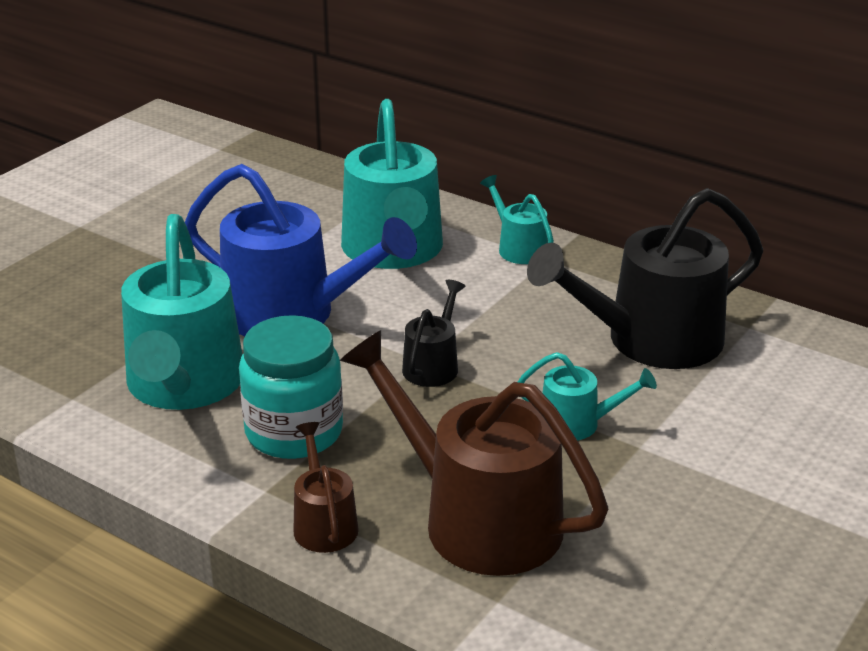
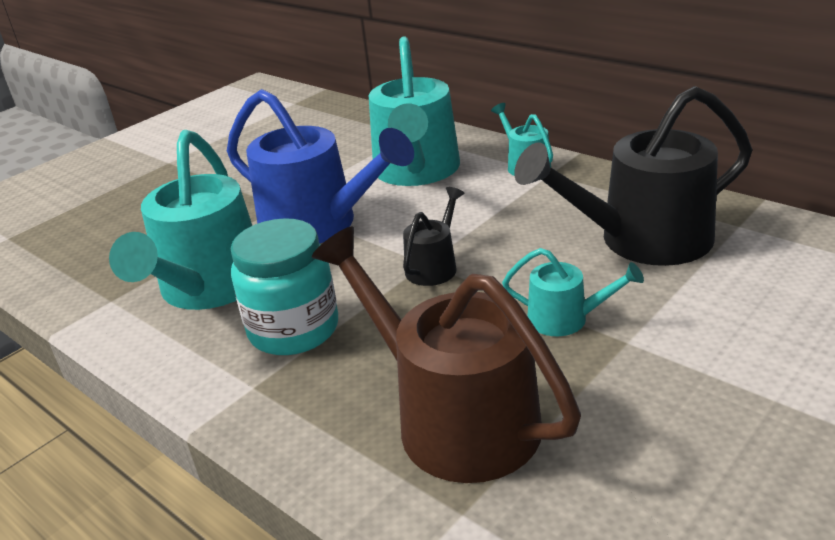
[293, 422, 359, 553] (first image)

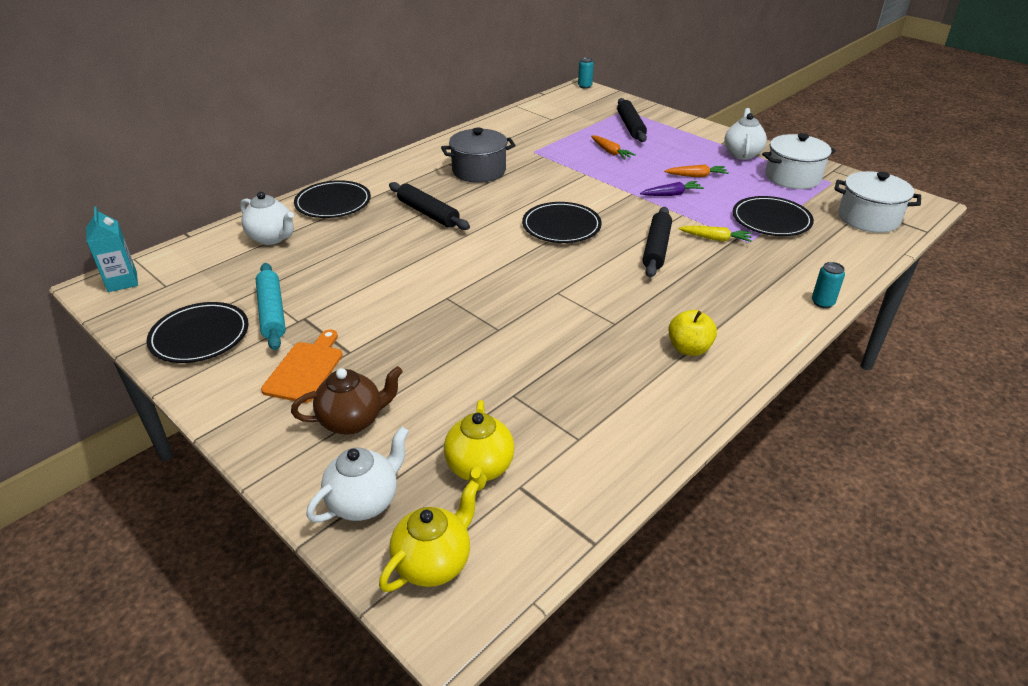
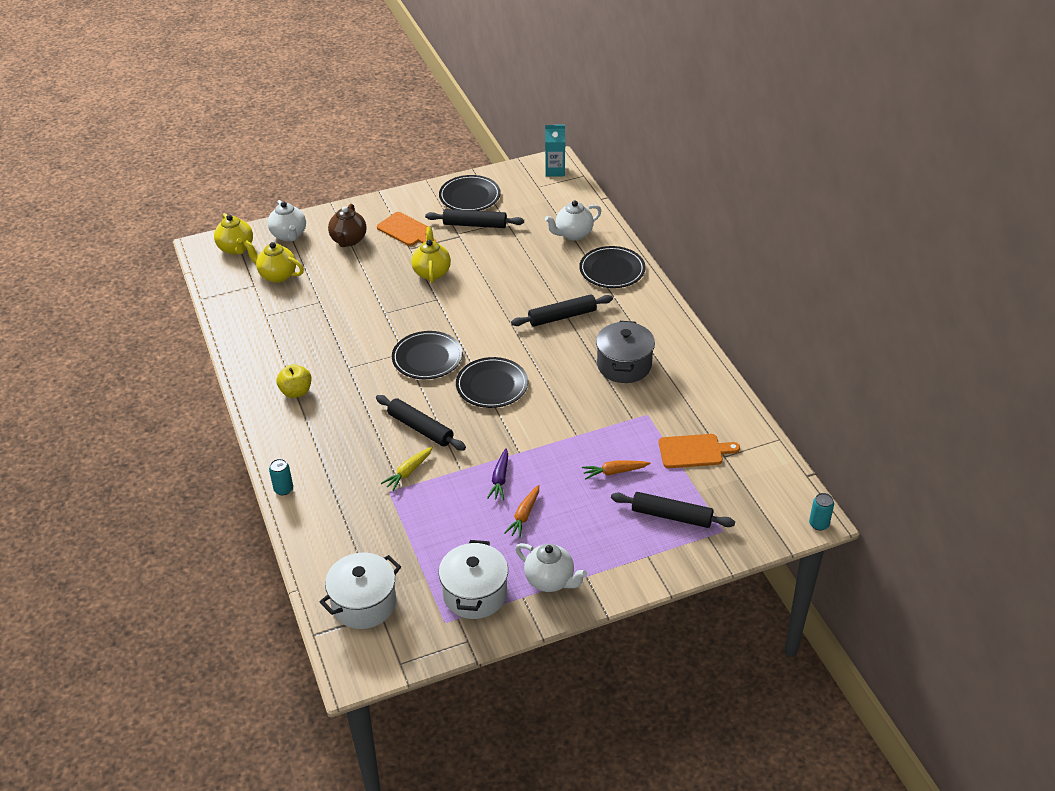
[392, 331, 462, 379]
[425, 209, 524, 228]
[411, 227, 451, 283]
[659, 434, 740, 468]

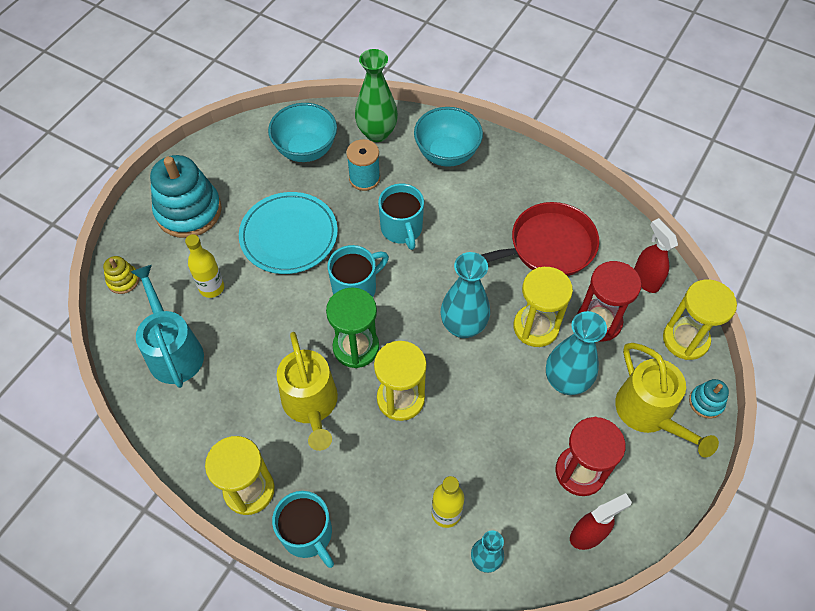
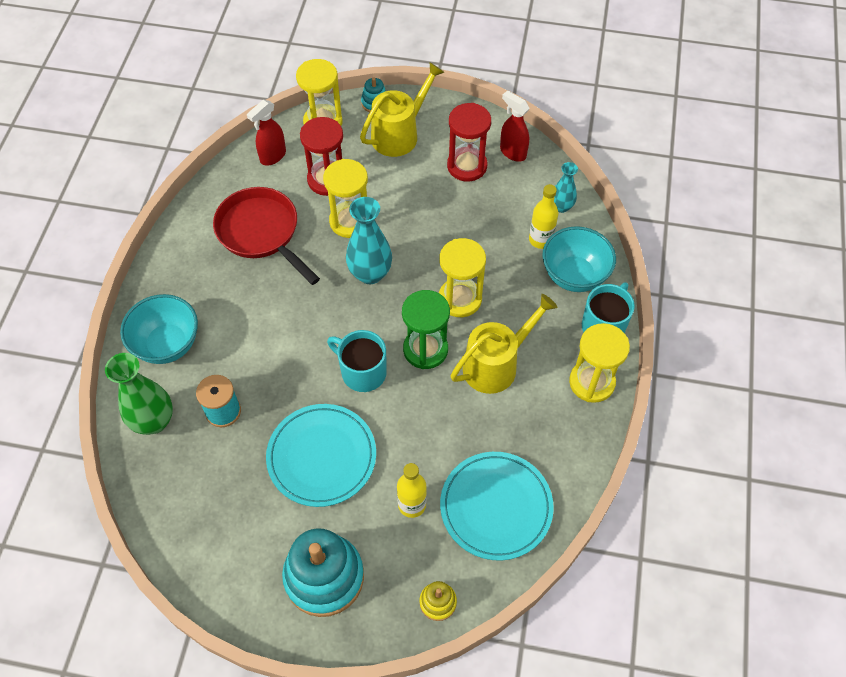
[542, 226, 616, 292]
[378, 183, 424, 250] (first image)
[440, 452, 554, 560]
[546, 311, 607, 395] (first image)

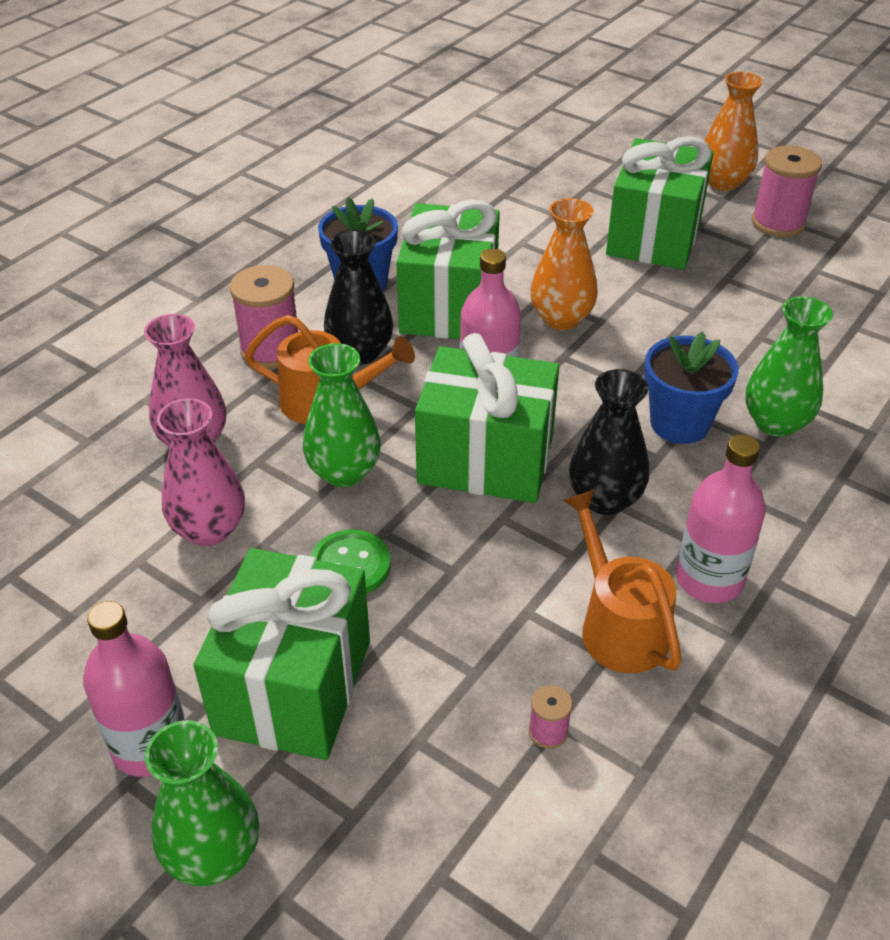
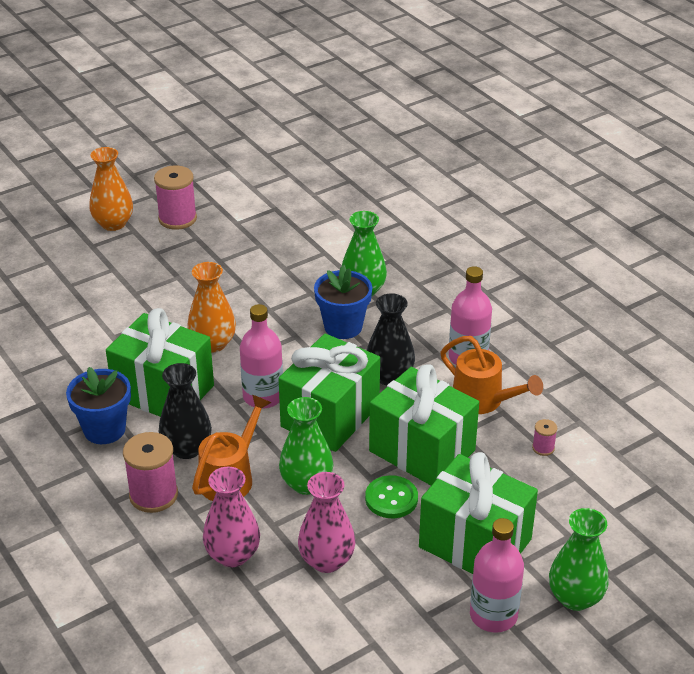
[369, 365, 479, 485]
[440, 336, 543, 414]

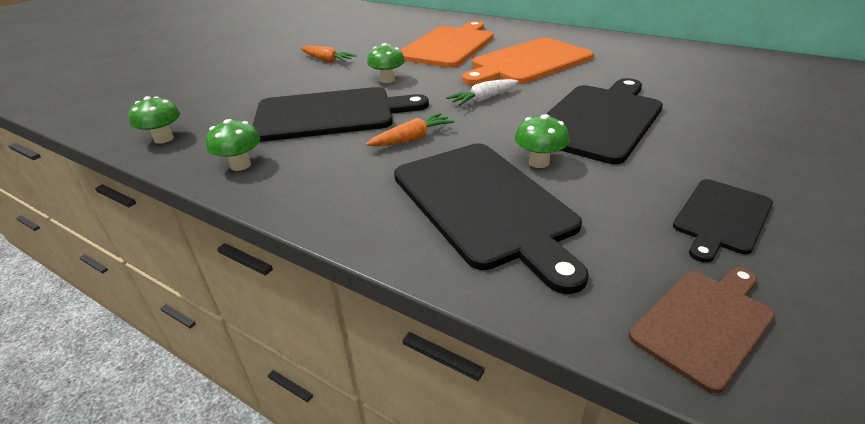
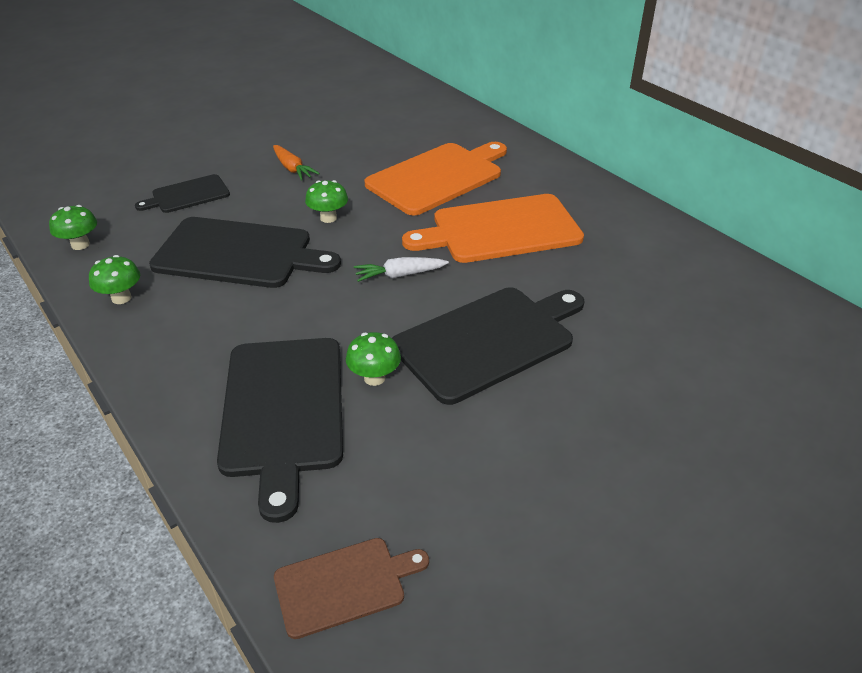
[366, 113, 455, 147] (first image)
[135, 174, 230, 213]

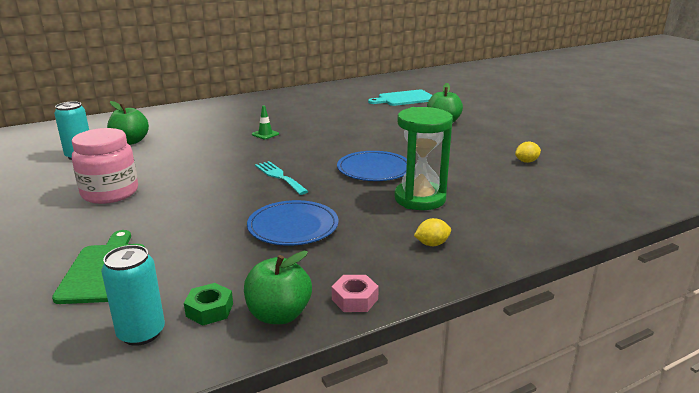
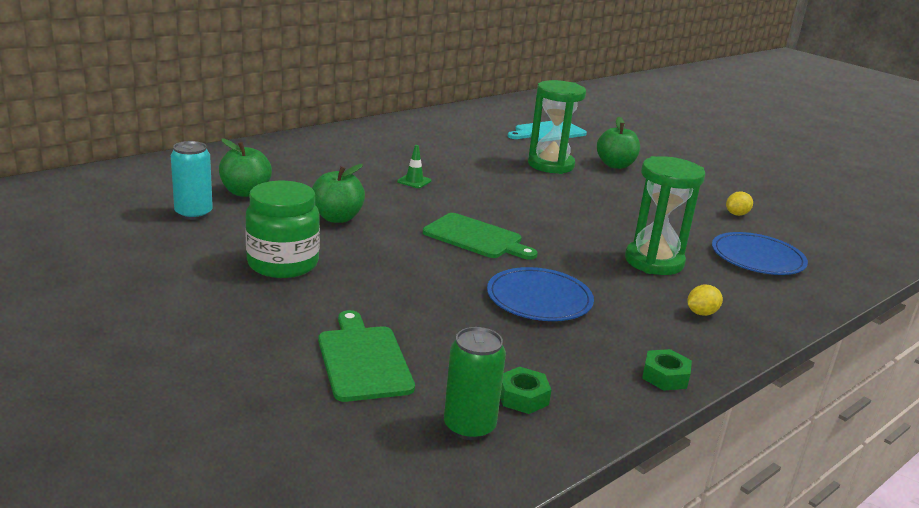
[245, 181, 320, 278]
[712, 232, 808, 275]
[423, 213, 538, 260]
[444, 327, 506, 440]
[312, 164, 365, 223]
[642, 349, 692, 391]
[528, 80, 586, 174]

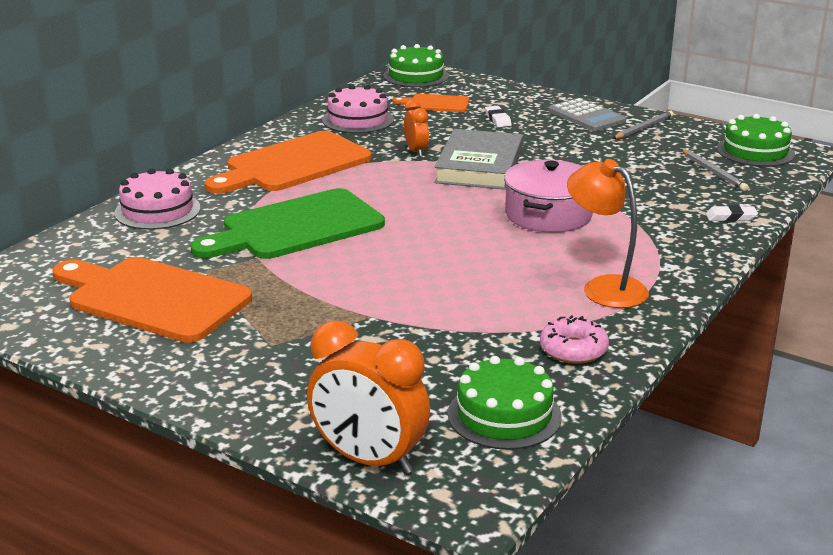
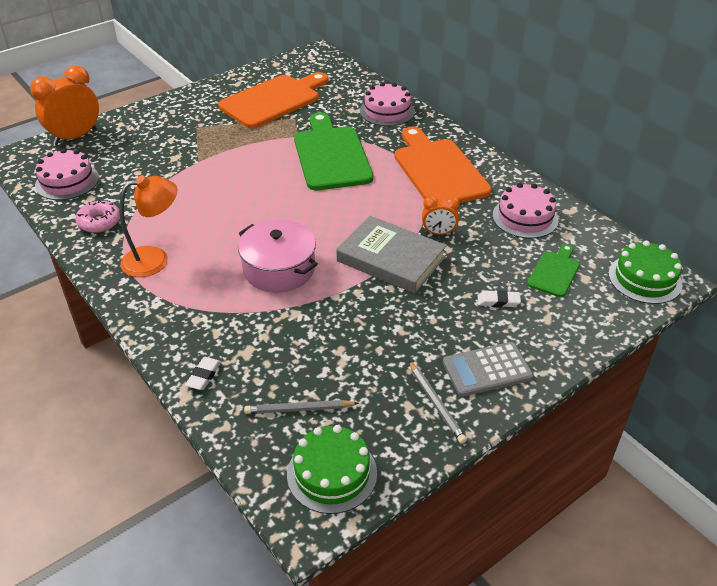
[527, 244, 580, 297]
[35, 149, 99, 200]

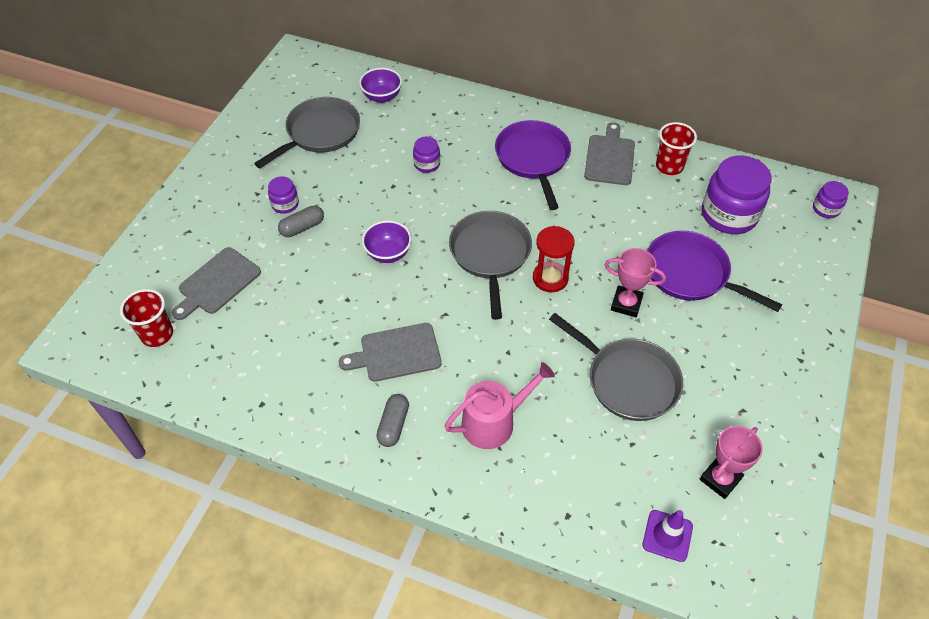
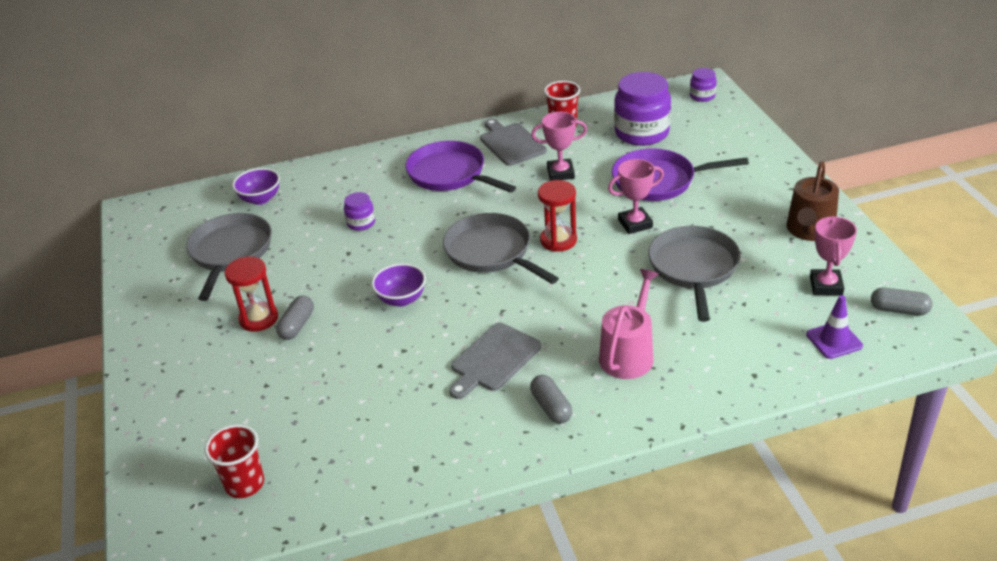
[225, 256, 278, 332]
[172, 247, 261, 320] (first image)
[648, 226, 740, 322]
[531, 112, 587, 181]
[786, 161, 839, 241]
[871, 288, 932, 316]

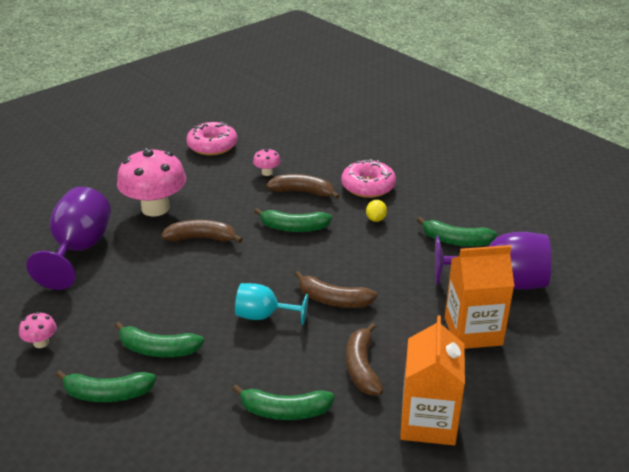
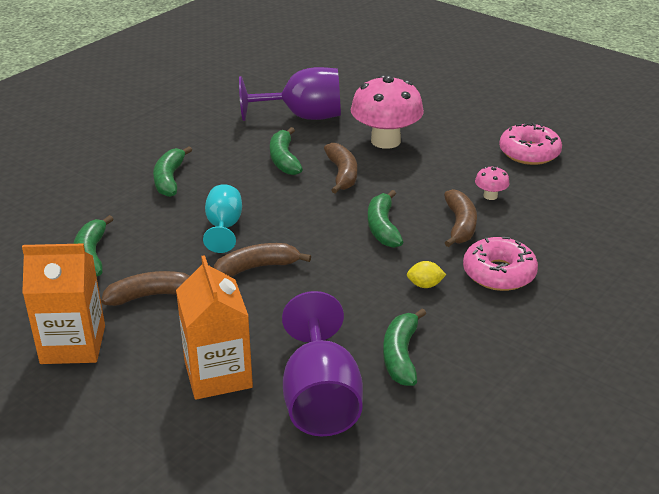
[214, 243, 311, 277]
[19, 312, 57, 348] (first image)
[270, 127, 303, 175]

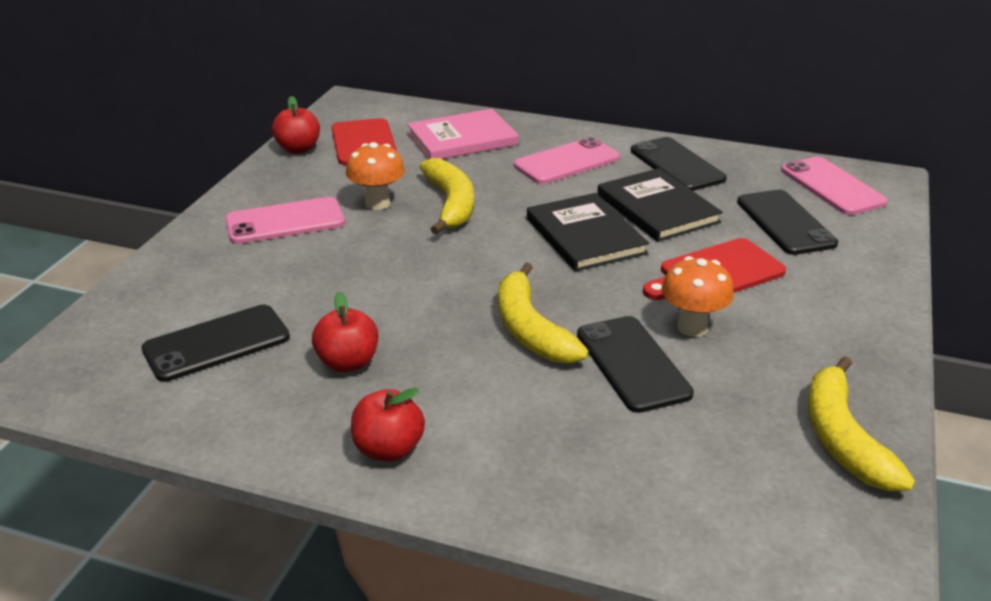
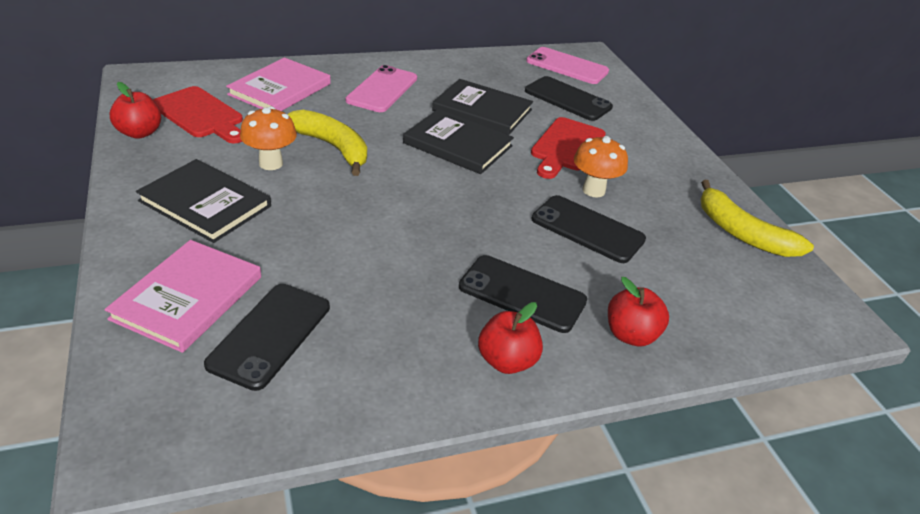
[459, 255, 587, 333]
[136, 159, 271, 243]
[498, 263, 589, 364] (first image)
[608, 277, 669, 346]
[105, 240, 261, 353]

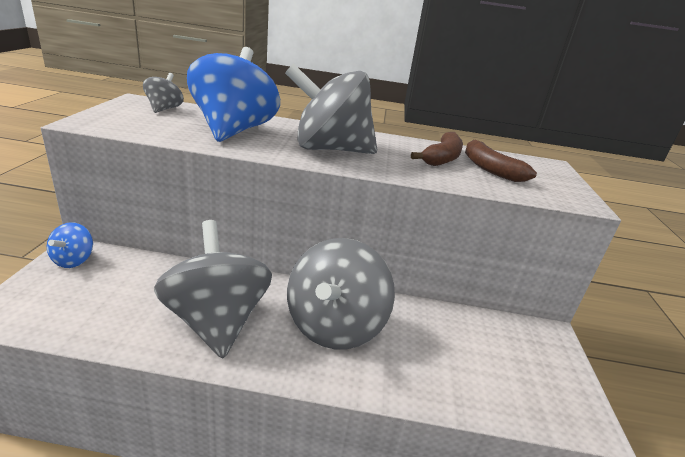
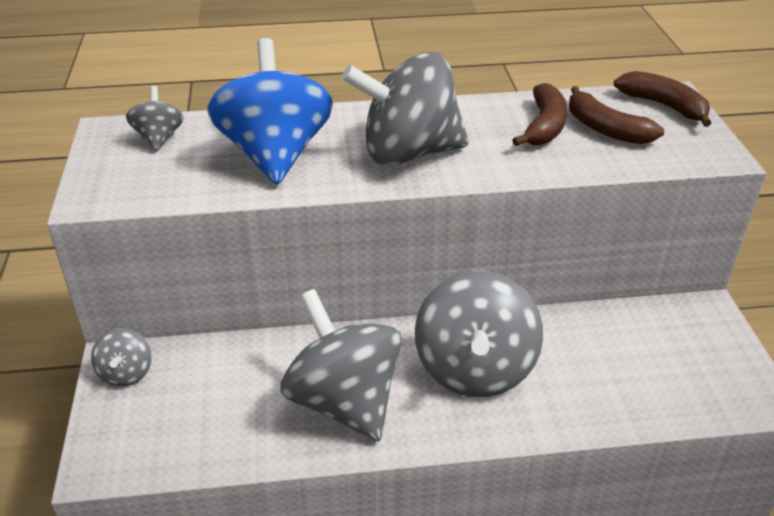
[91, 328, 151, 387]
[614, 71, 711, 127]

